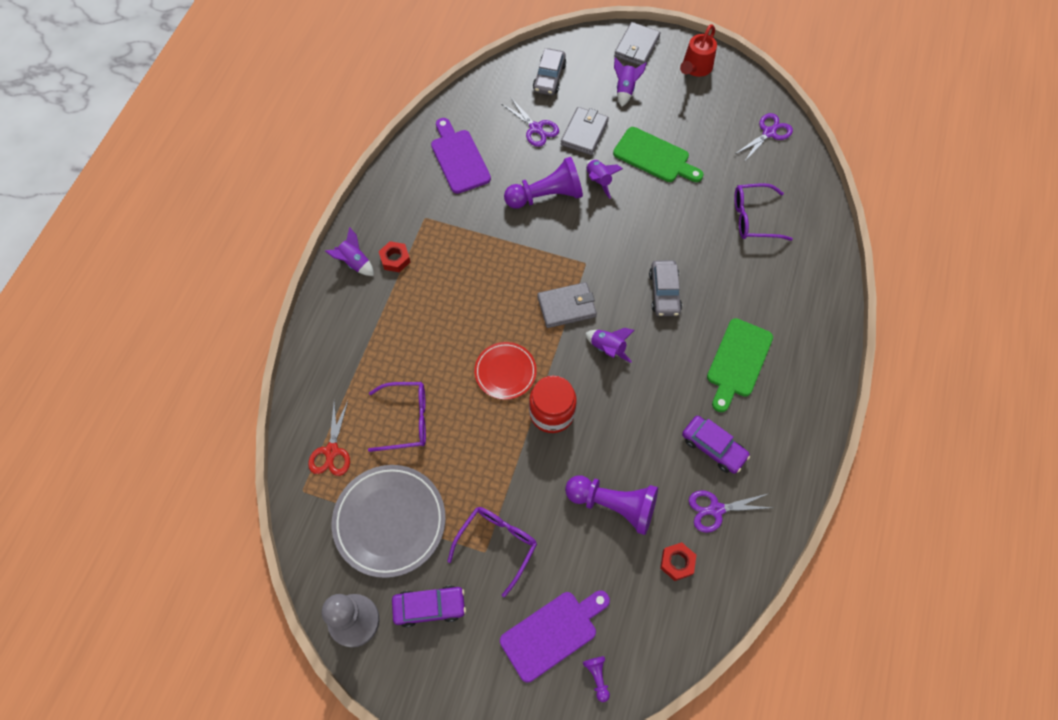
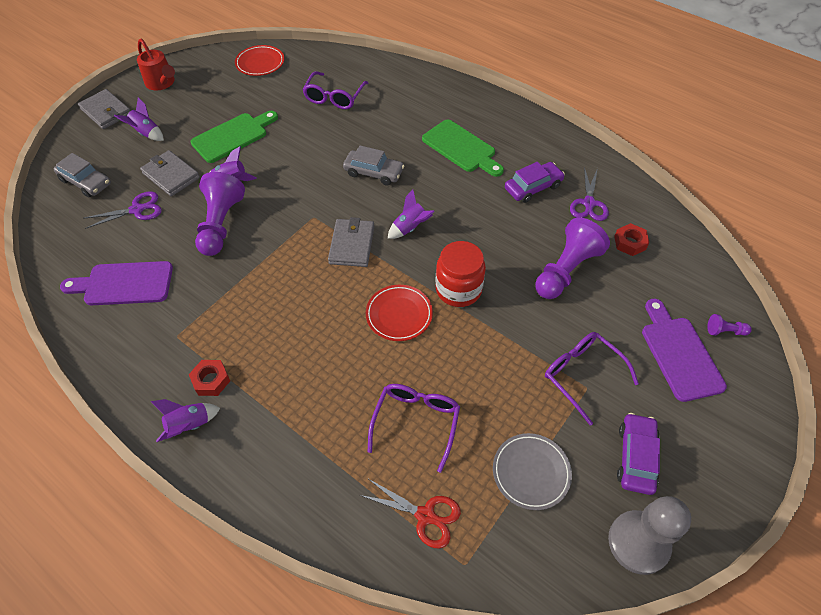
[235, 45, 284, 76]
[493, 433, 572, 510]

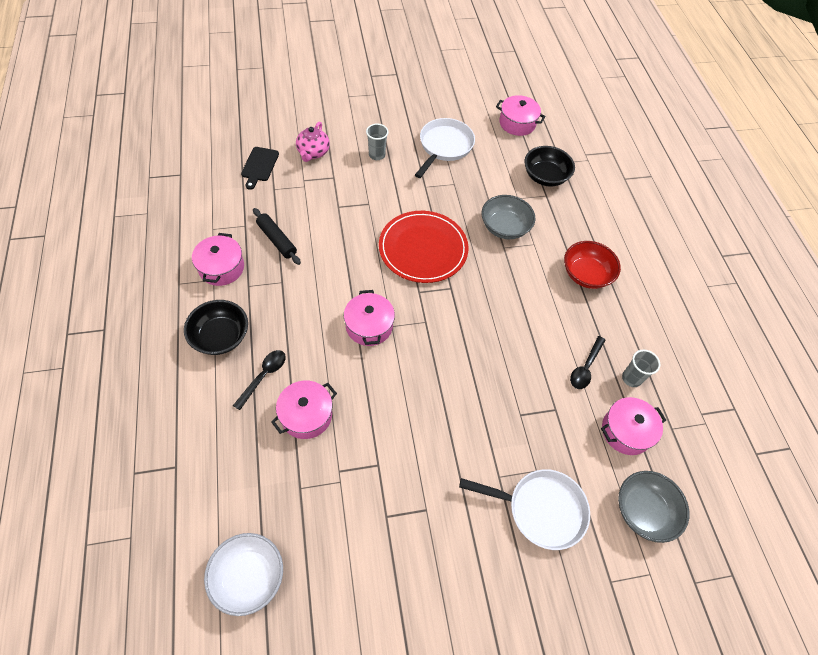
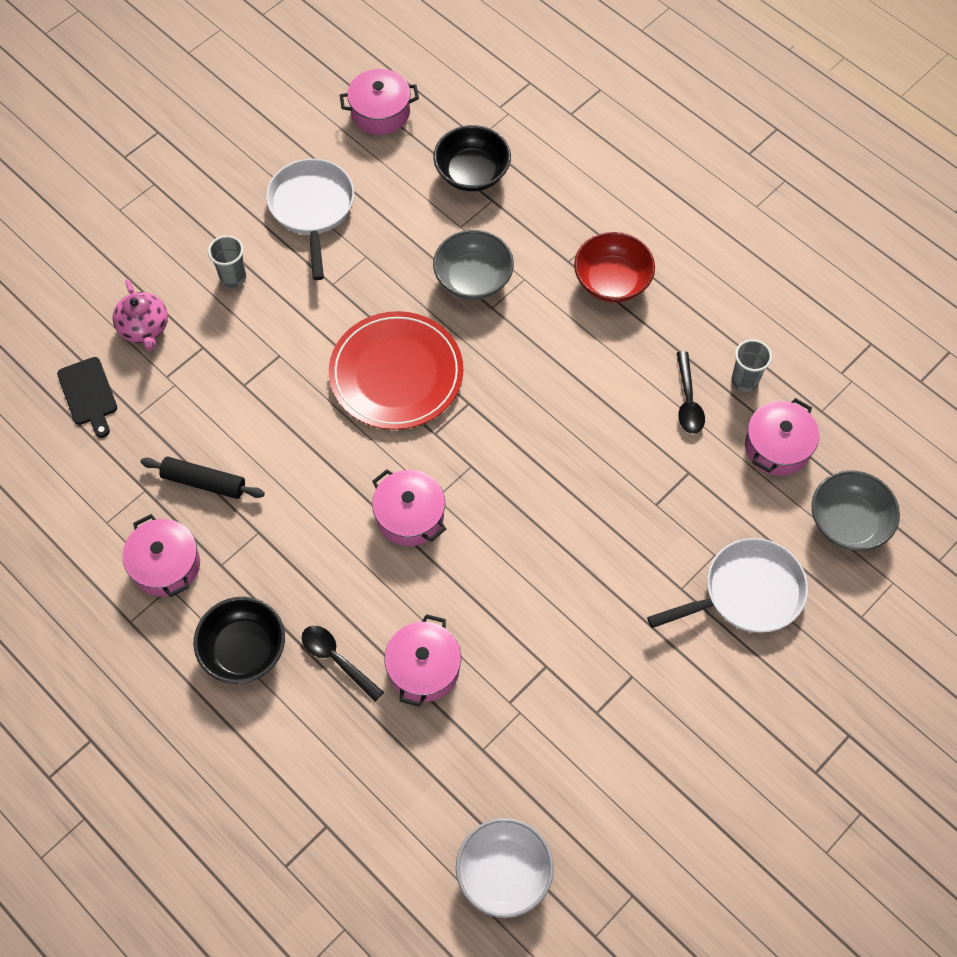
[302, 626, 384, 702]

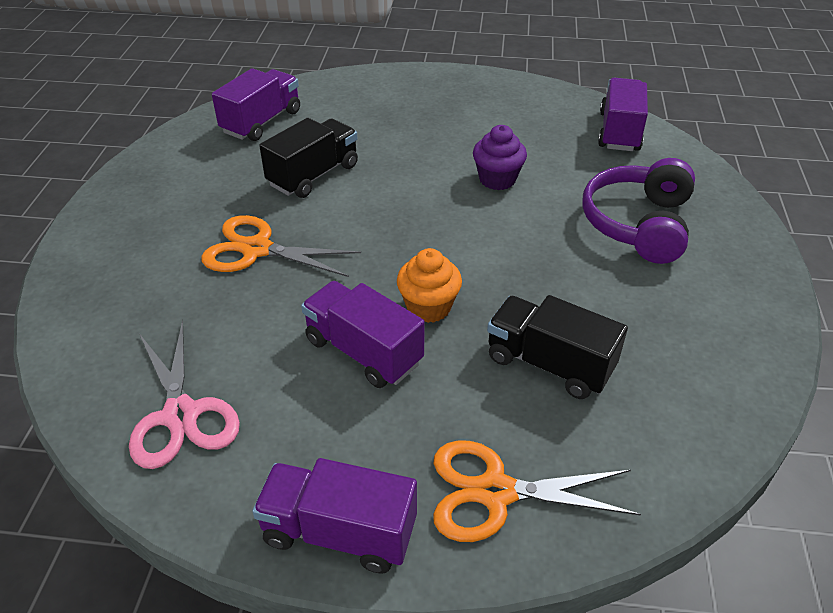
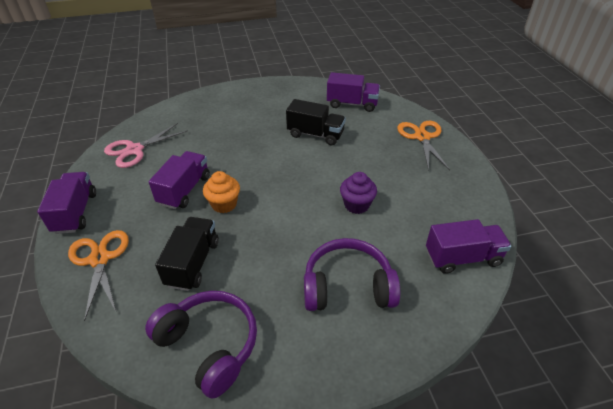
[397, 121, 450, 171]
[145, 291, 257, 399]

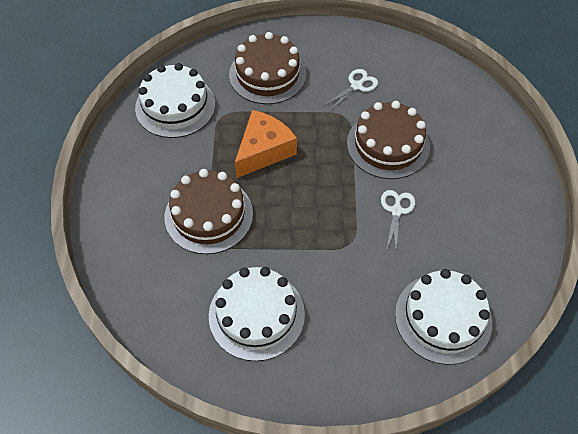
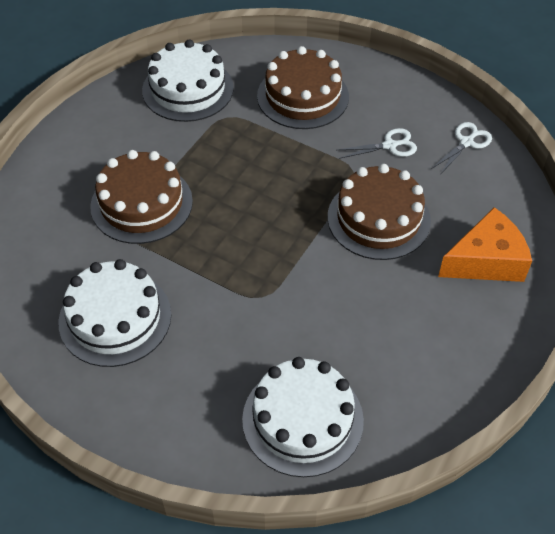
[438, 207, 532, 282]
[431, 122, 492, 175]

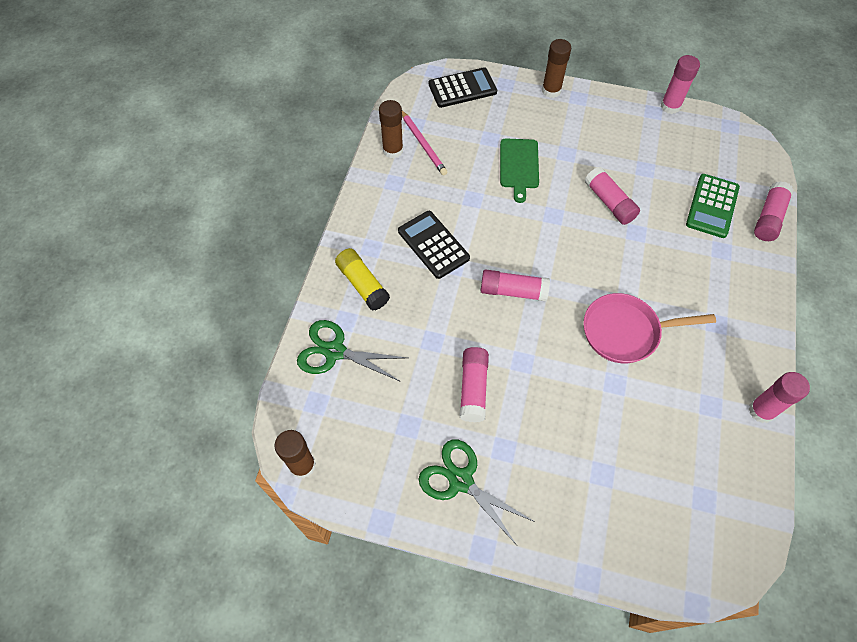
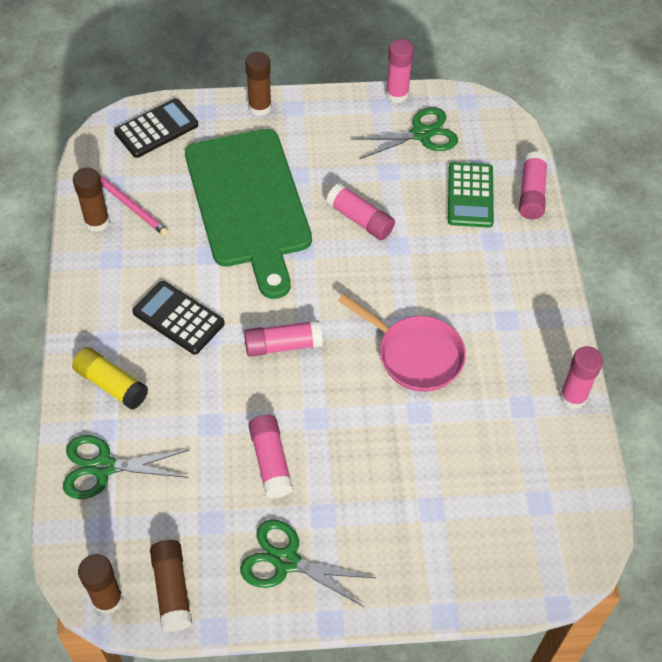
[185, 129, 312, 299]
[338, 294, 466, 392]
[351, 107, 458, 159]
[150, 540, 192, 632]

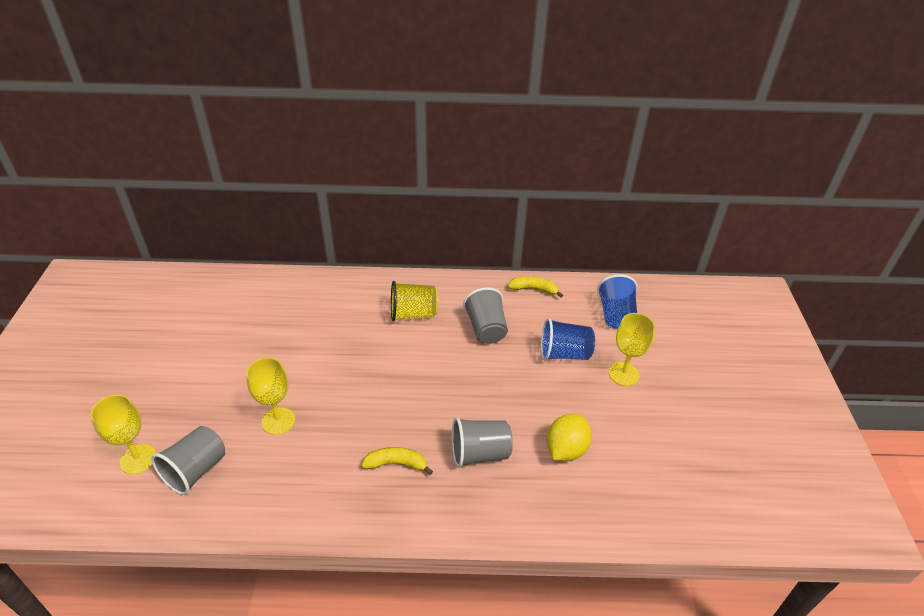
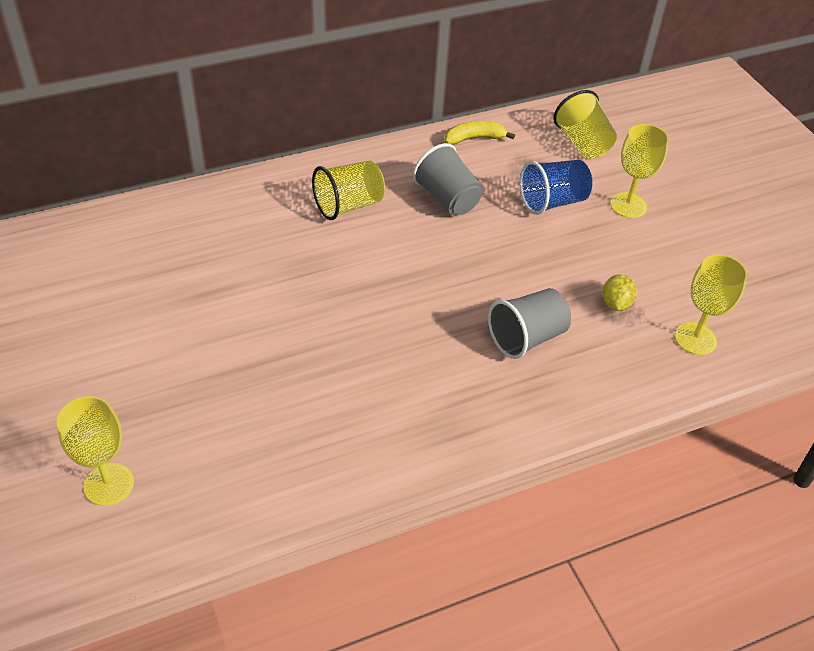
[554, 90, 617, 159]
[675, 254, 748, 355]
[602, 274, 637, 311]
[151, 426, 225, 495] (first image)
[361, 447, 433, 475] (first image)

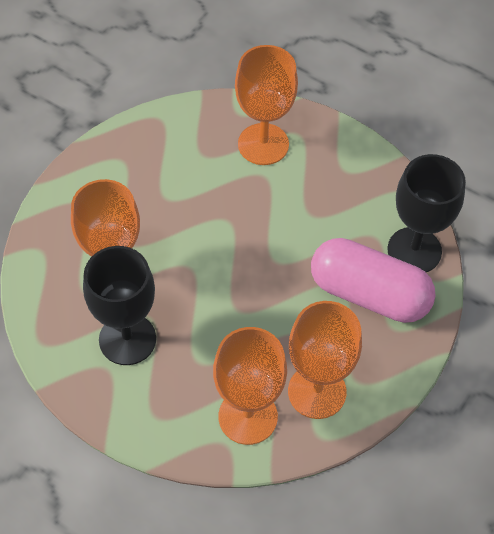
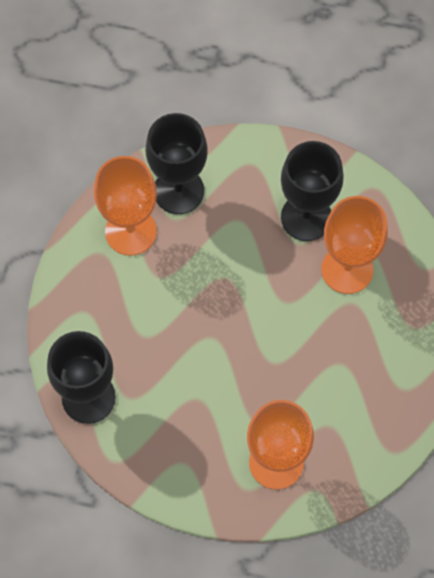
[311, 238, 436, 323] (first image)
[145, 113, 208, 214]

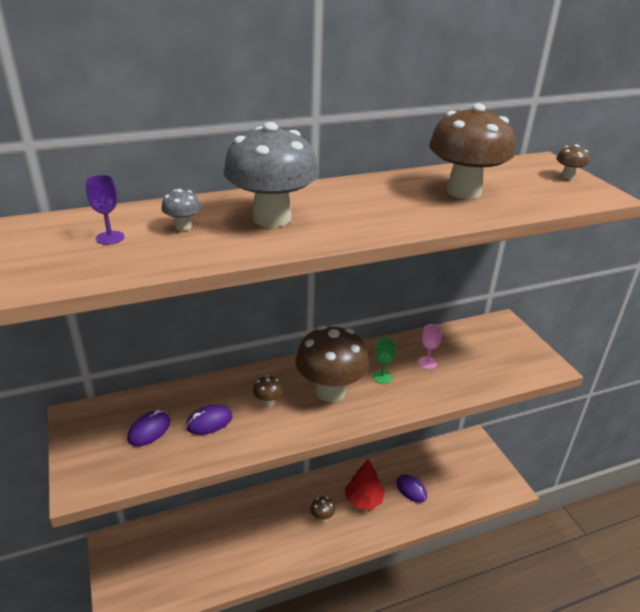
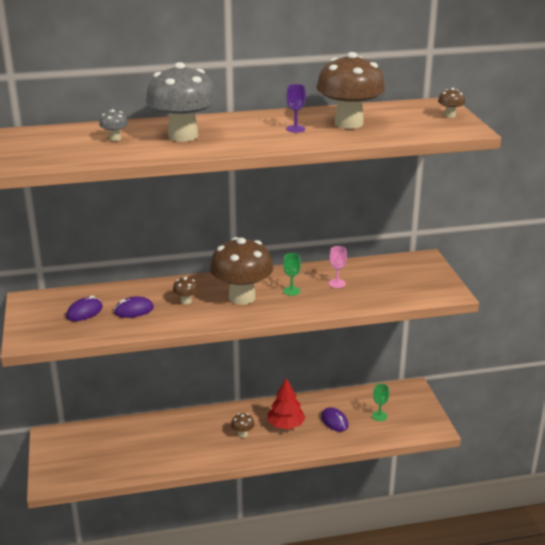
[286, 84, 306, 133]
[372, 384, 389, 421]

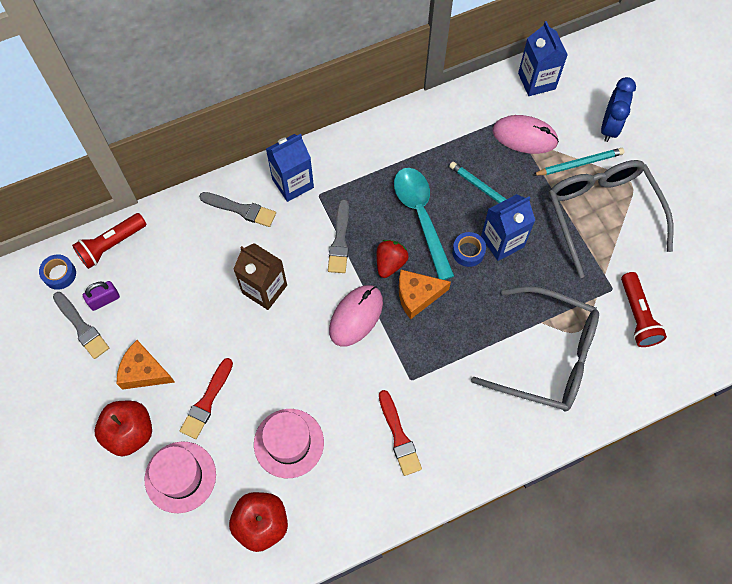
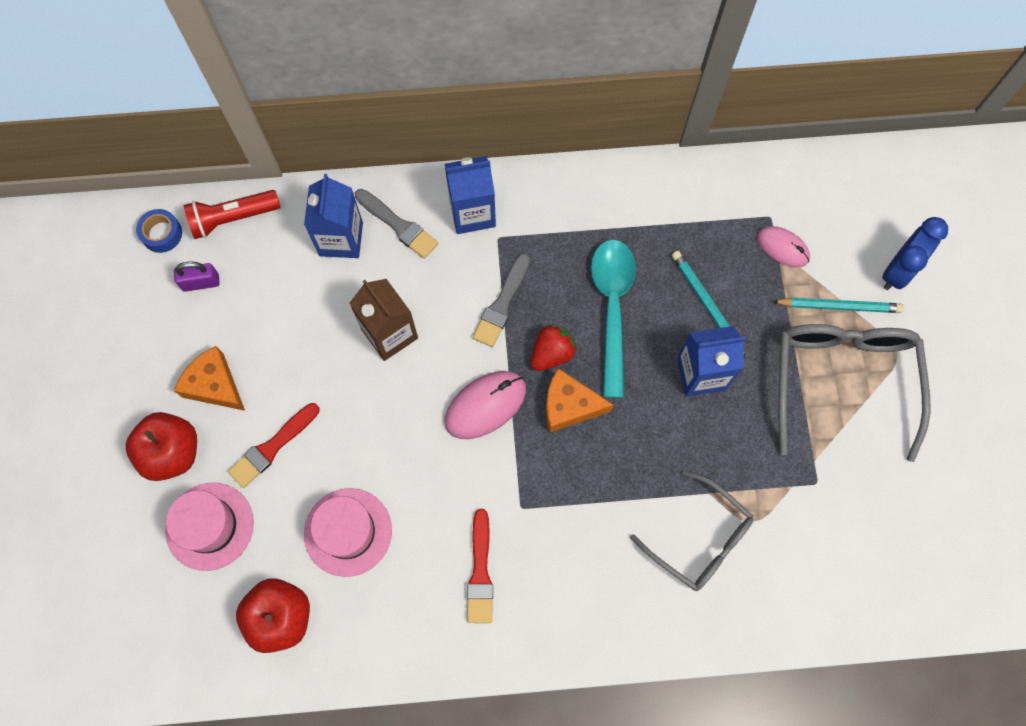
[304, 174, 363, 258]
[757, 226, 810, 267]
[452, 232, 486, 267] (first image)
[621, 272, 667, 347] (first image)
[630, 471, 754, 591]
[53, 292, 109, 359] (first image)

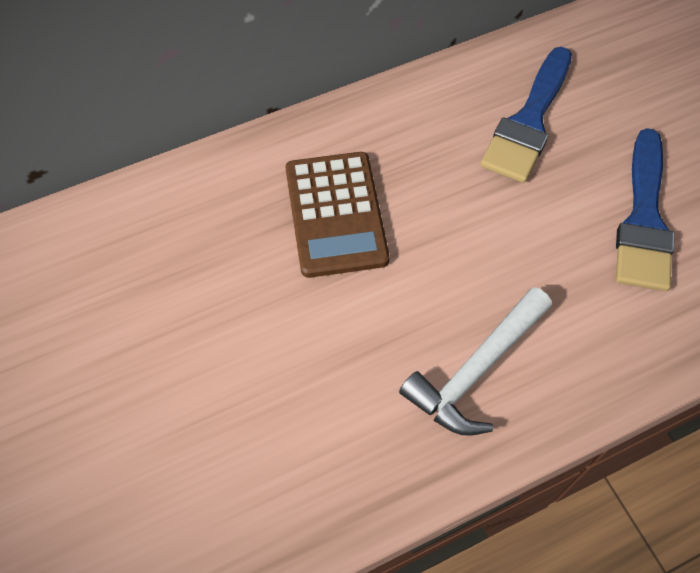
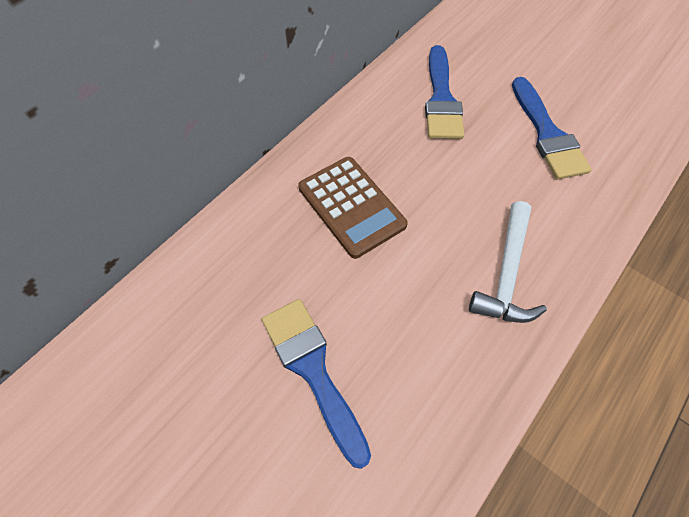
[262, 299, 371, 469]

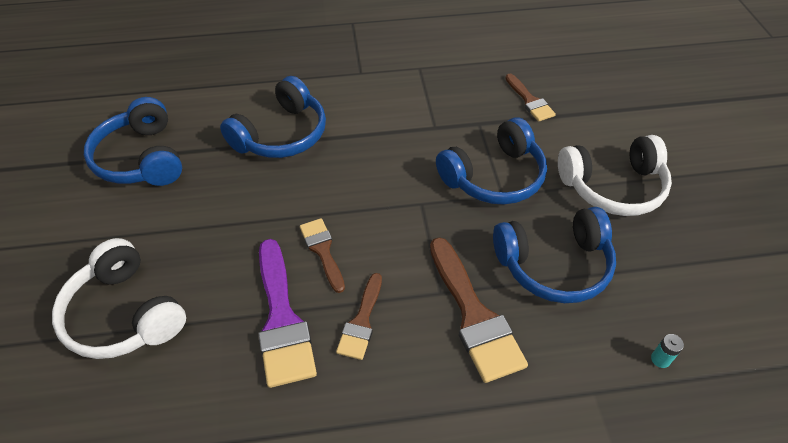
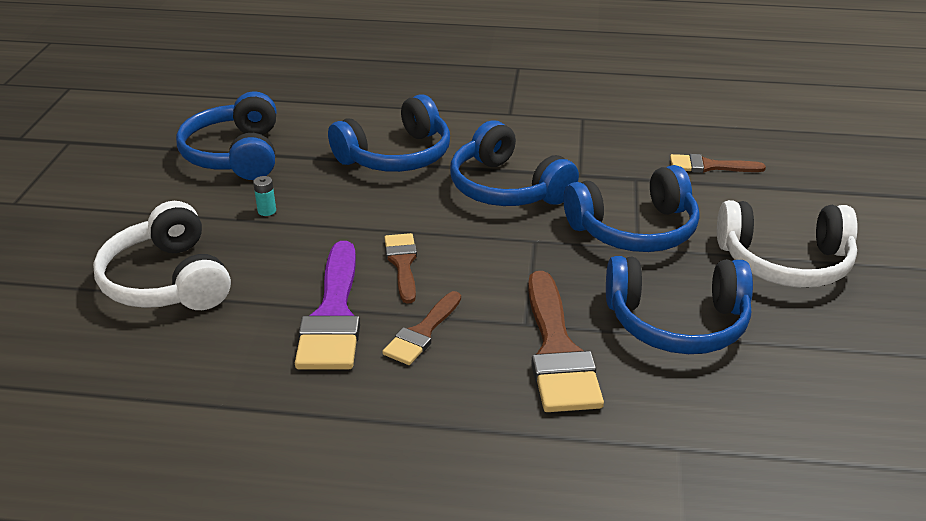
[670, 154, 766, 173]
[253, 176, 276, 216]
[450, 121, 579, 206]

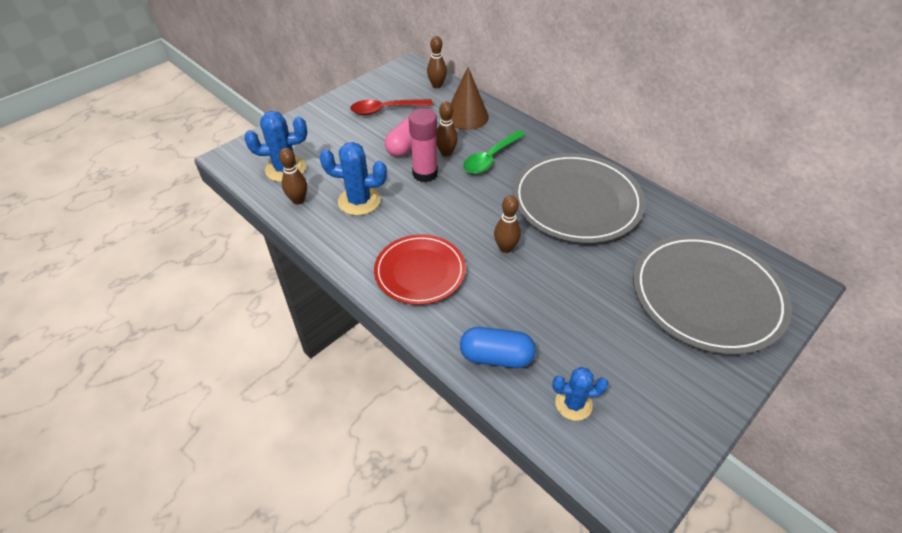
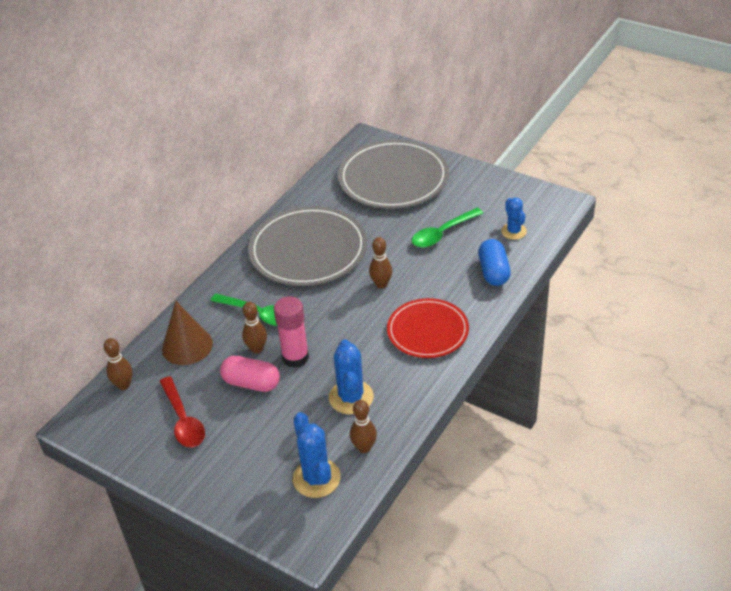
[412, 208, 483, 248]

